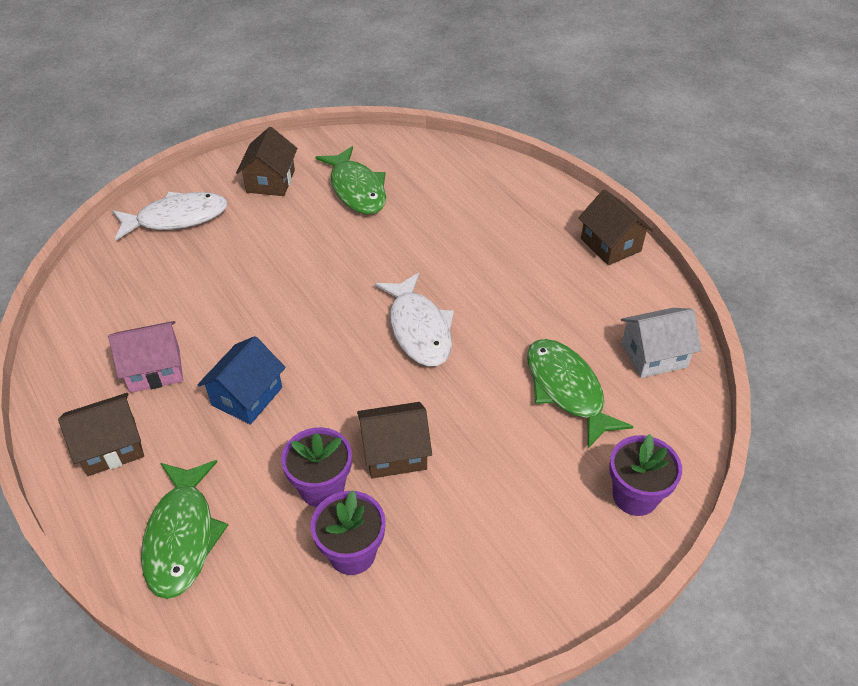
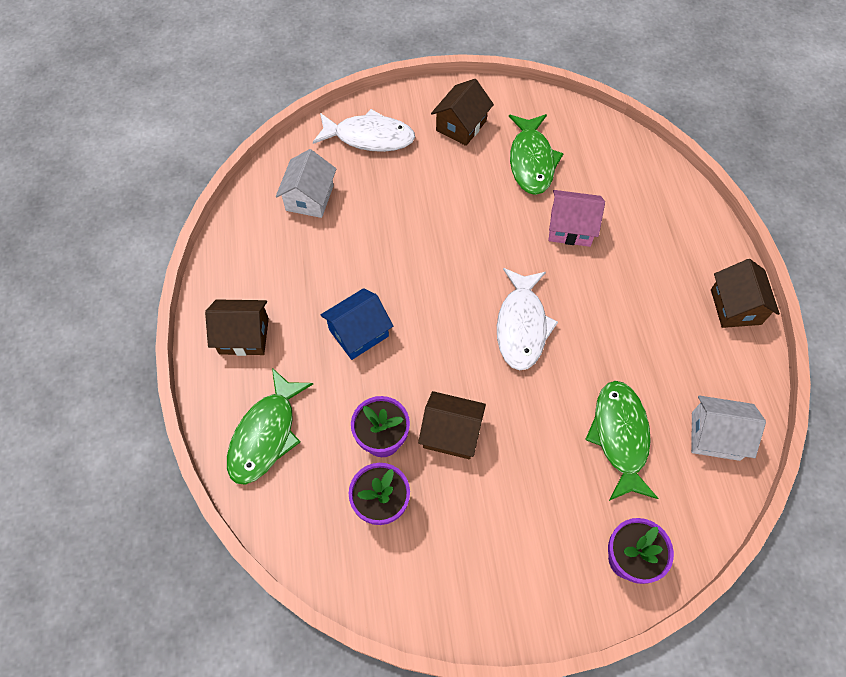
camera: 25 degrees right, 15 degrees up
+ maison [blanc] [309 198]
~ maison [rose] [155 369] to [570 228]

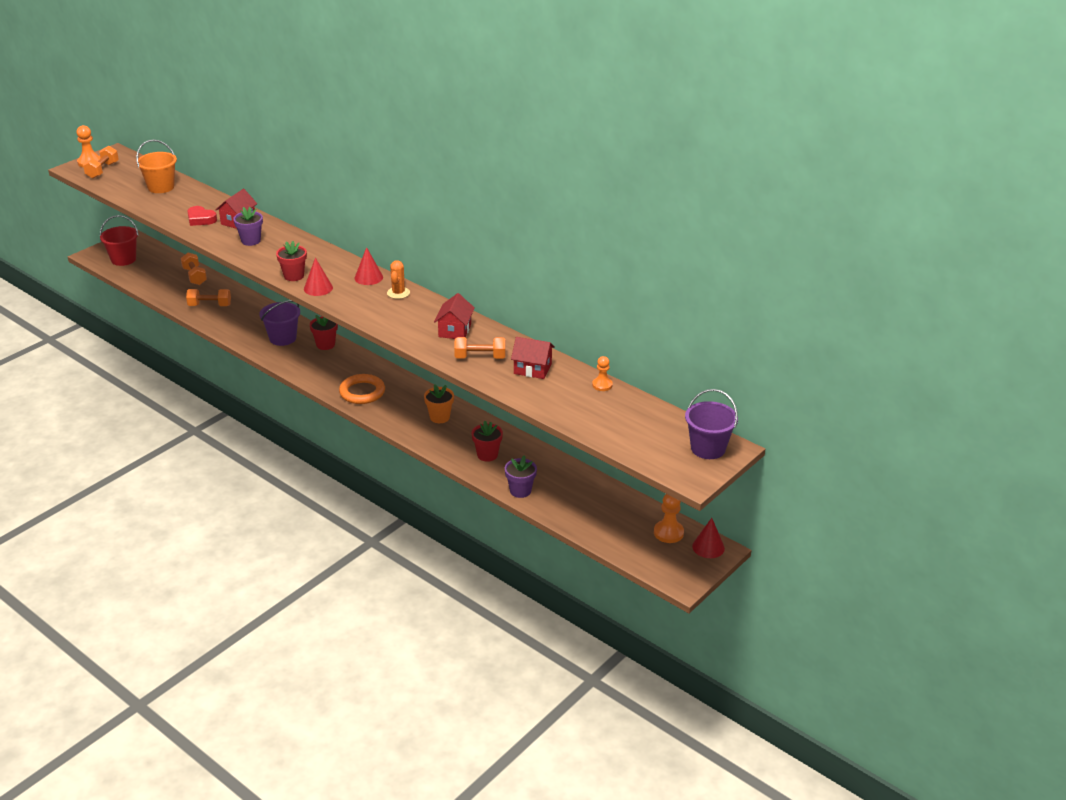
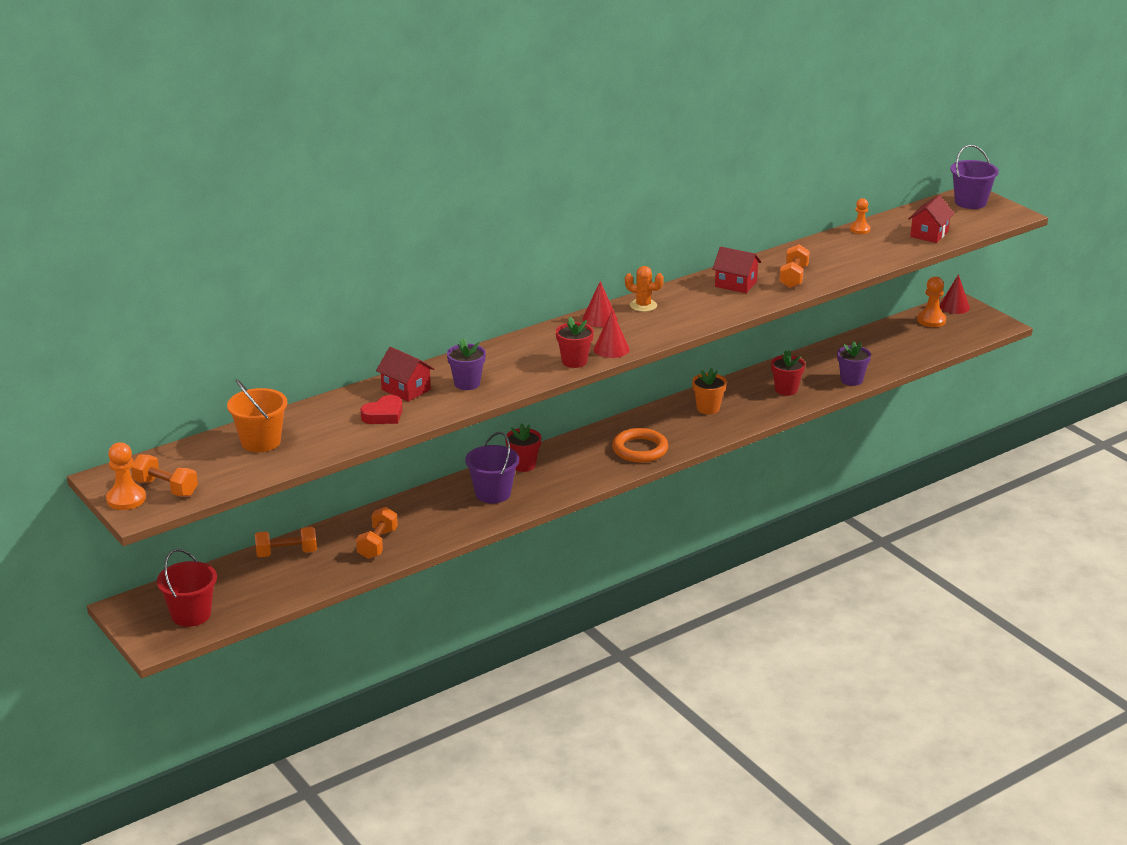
camera: 75 degrees left, 5 degrees down
~ maison [rouge] [532 369] to [929 234]

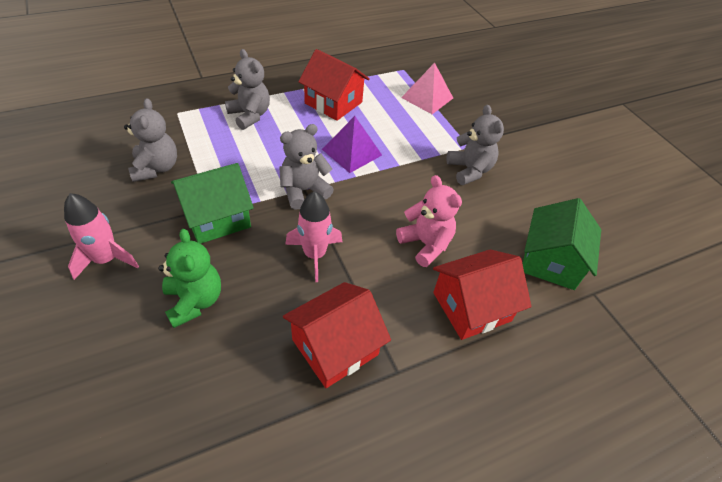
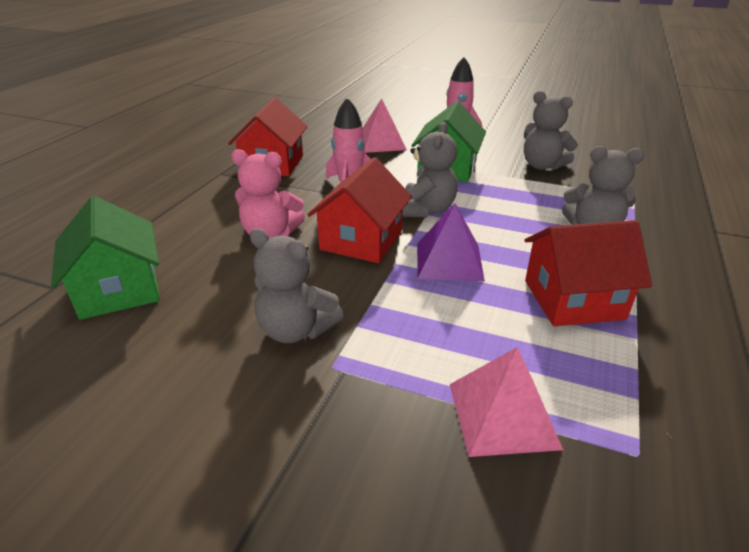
camera: 140 degrees right, 15 degrees down
~ maison [rouge] [471 307] to [361 240]
~ ours en peluche [vert] [194 301] to pyramide [rose] [381 143]

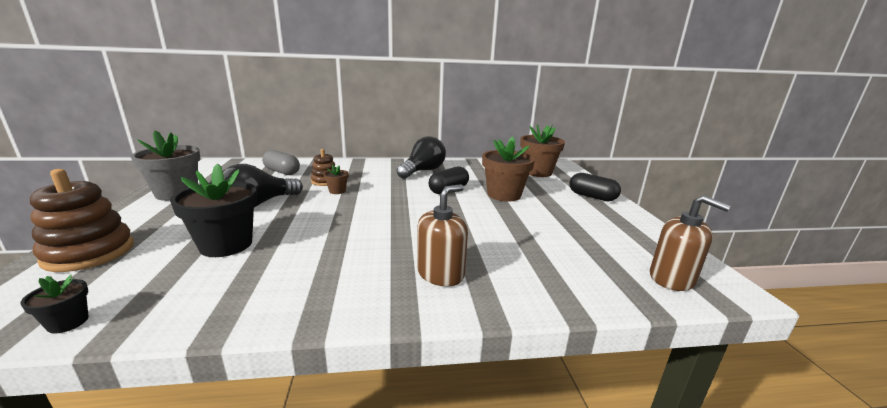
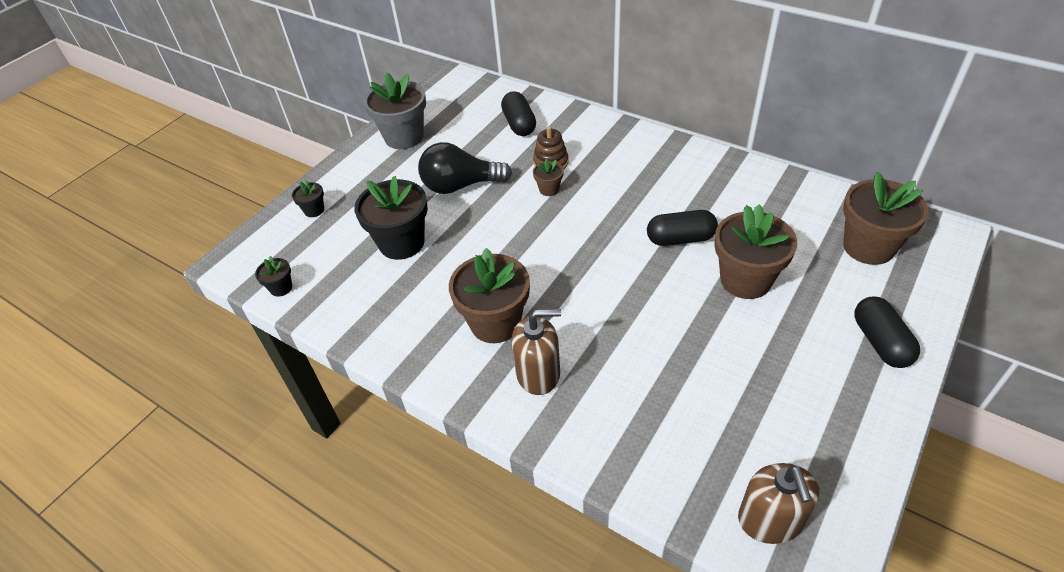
camera: 45 degrees right, 25 degrees up
- ampoule [noir] [423 171]
+ pot de fleurs [marron] [495 323]
~ jouet à empiler [marron] [89 253] to pot de fleurs [noir] [314 210]
~ gélule [gris] [282 172] to gélule [noir] [519 124]

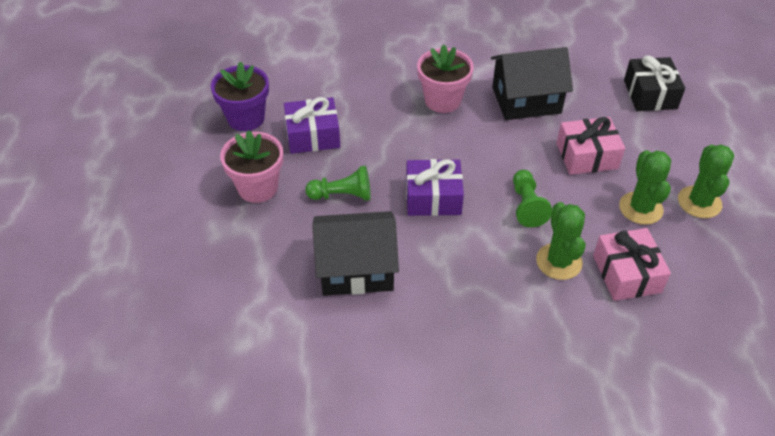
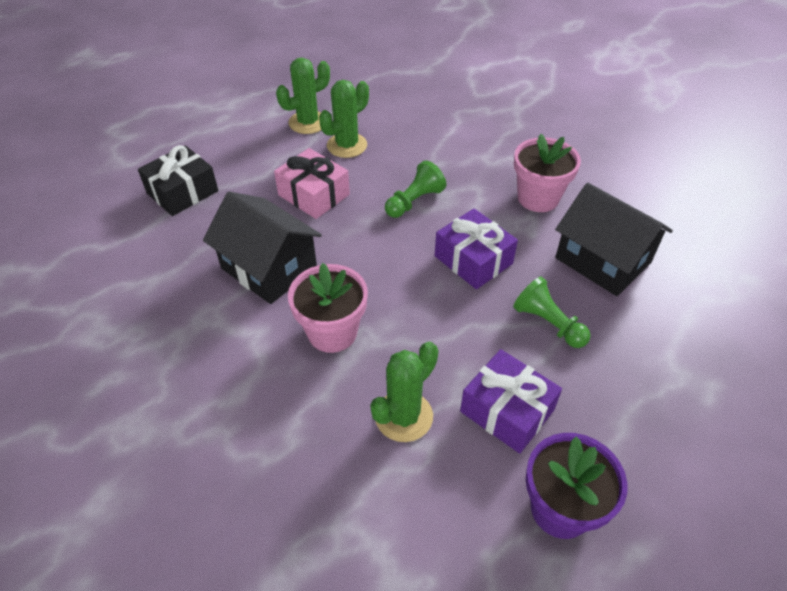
camera: 130 degrees left, 0 degrees up
- cadeau [rose] [626 274]
~ pot de fleurs [rose] [258 188] to [538 198]
~ cactus [vert] [559 261] to [404 416]

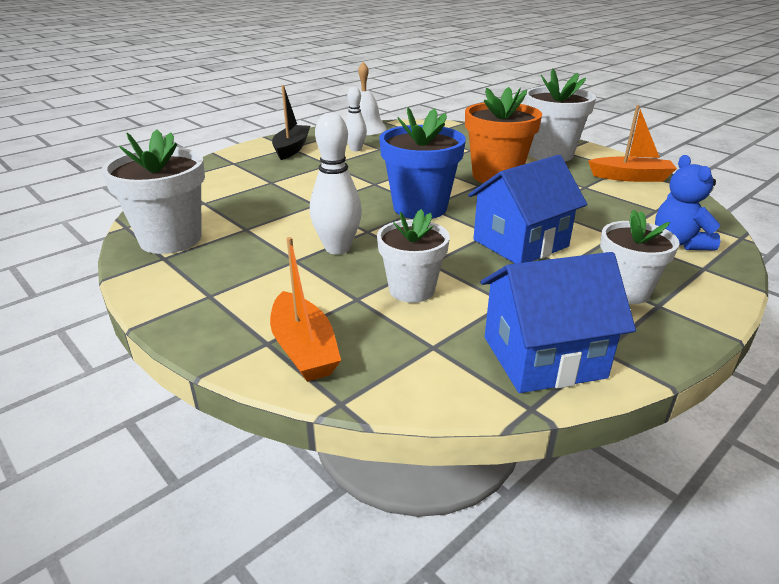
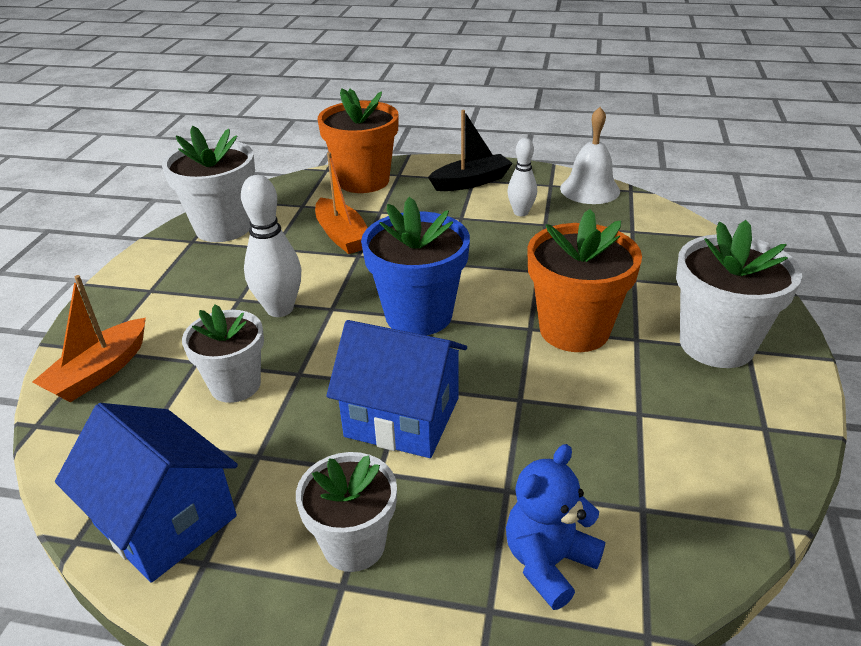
camera: 55 degrees right, 5 degrees up
+ pot de fleurs [orange] [363 181]
~ bateau [orange] [630 177] to [342 235]

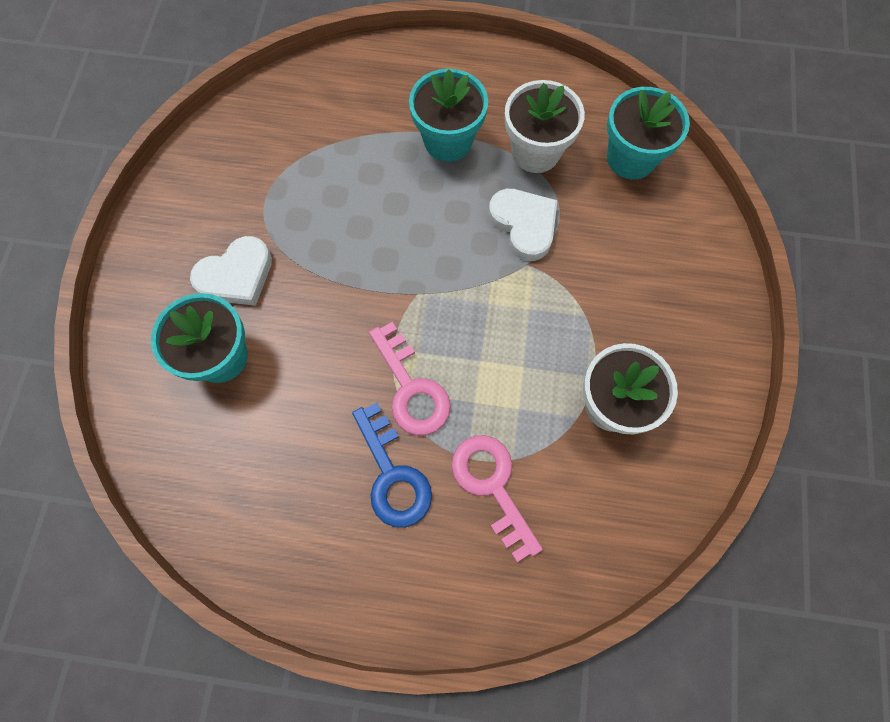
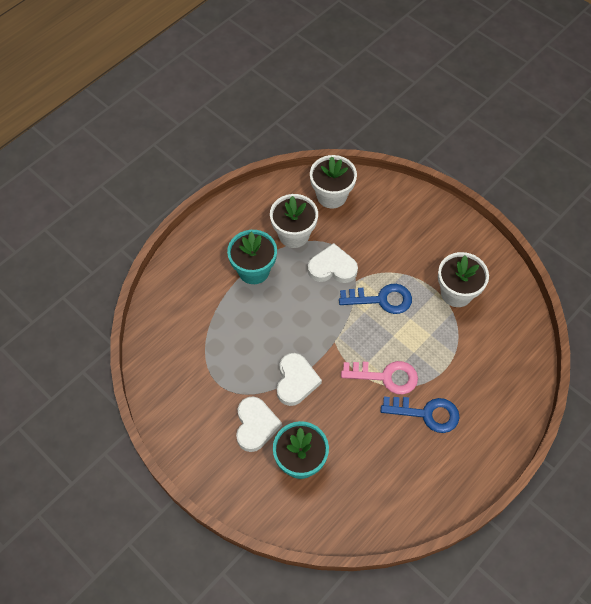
camera: 55 degrees left, 10 degrees down
- clé [rose] [492 487]
+ cœur [blanc] [296 381]
+ clé [bleu] [381 299]
~ pot de fleurs [turquoise] [631 158] to pot de fleurs [blanc] [331 196]

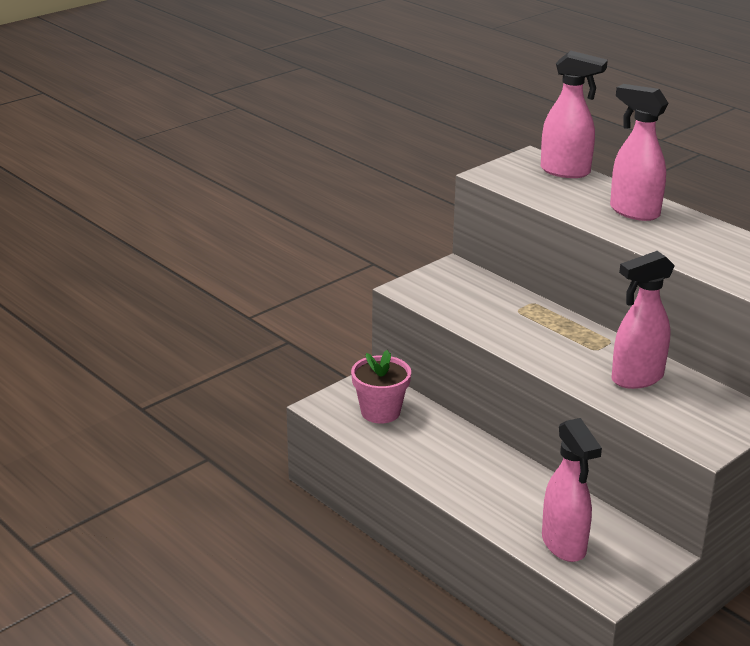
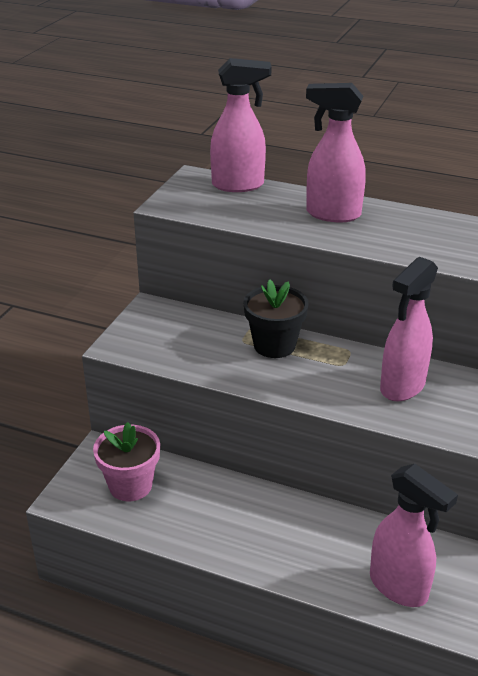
camera: 25 degrees left, 5 degrees up
+ pot de fleurs [noir] [274 345]

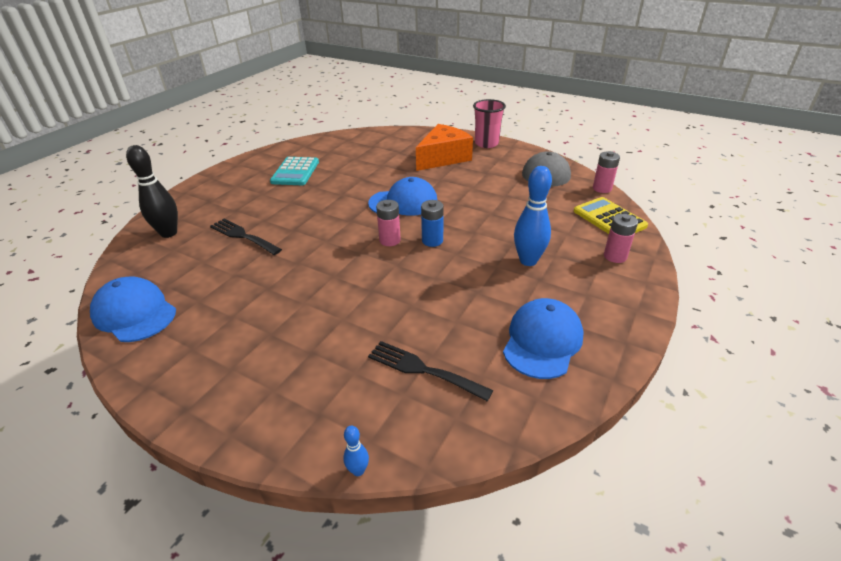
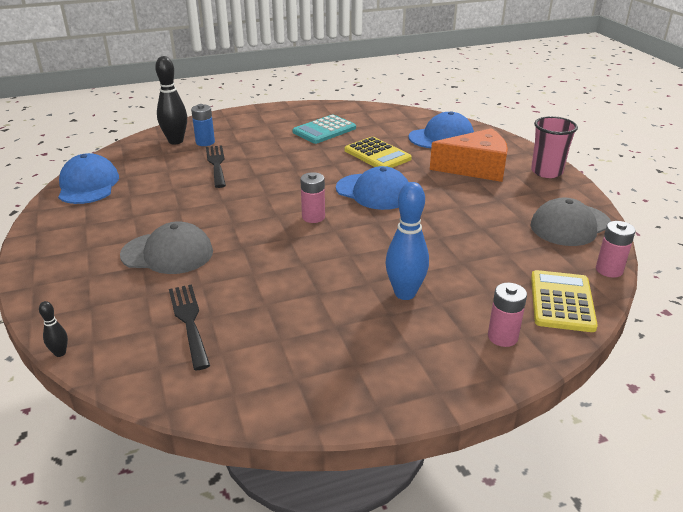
camera: 40 degrees right, 5 degrees down
+ casquette [gris] [167 253]
+ calculatrice [jaune] [377 155]
~ pile [bleu] [432 241] to [205 142]
~ casquette [bleu] [542 341] to [441 137]
~ quille [bleu] [358 470] to quille [noir] [60 353]

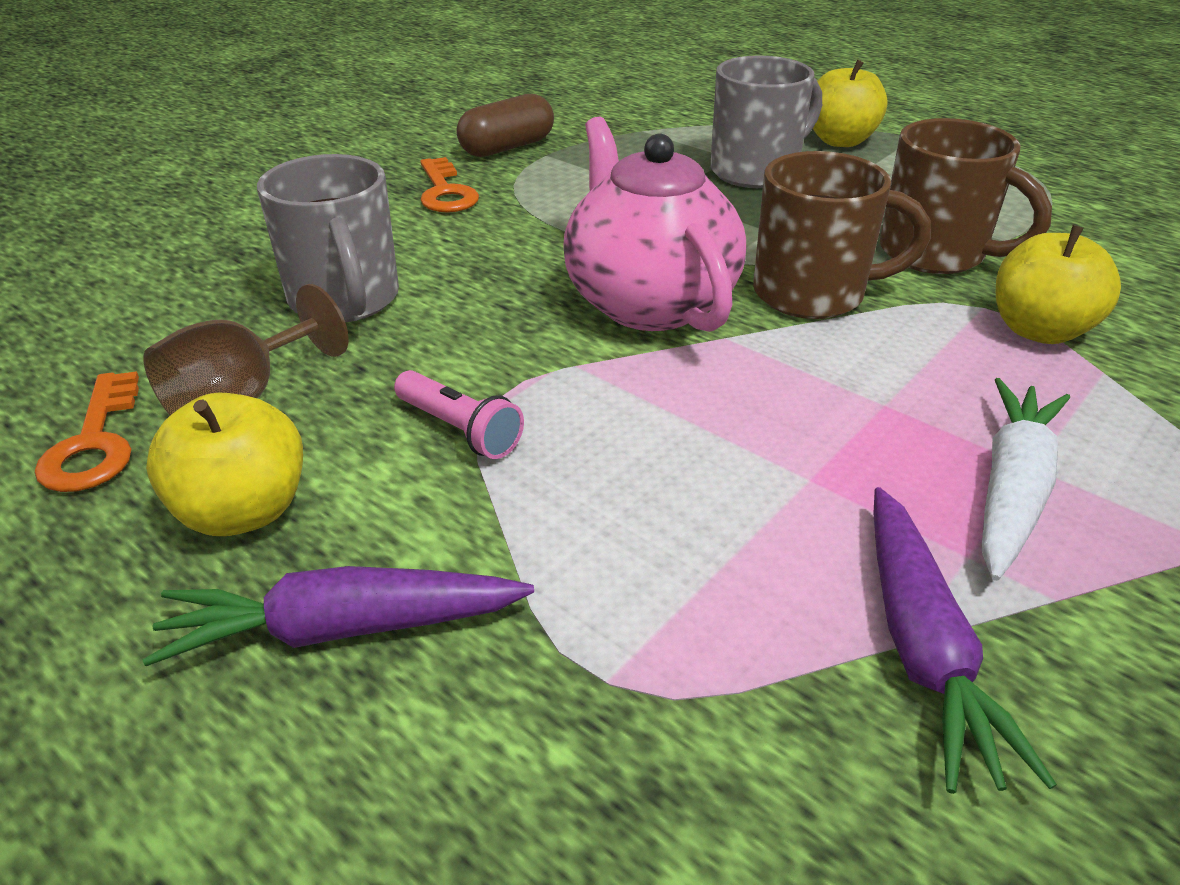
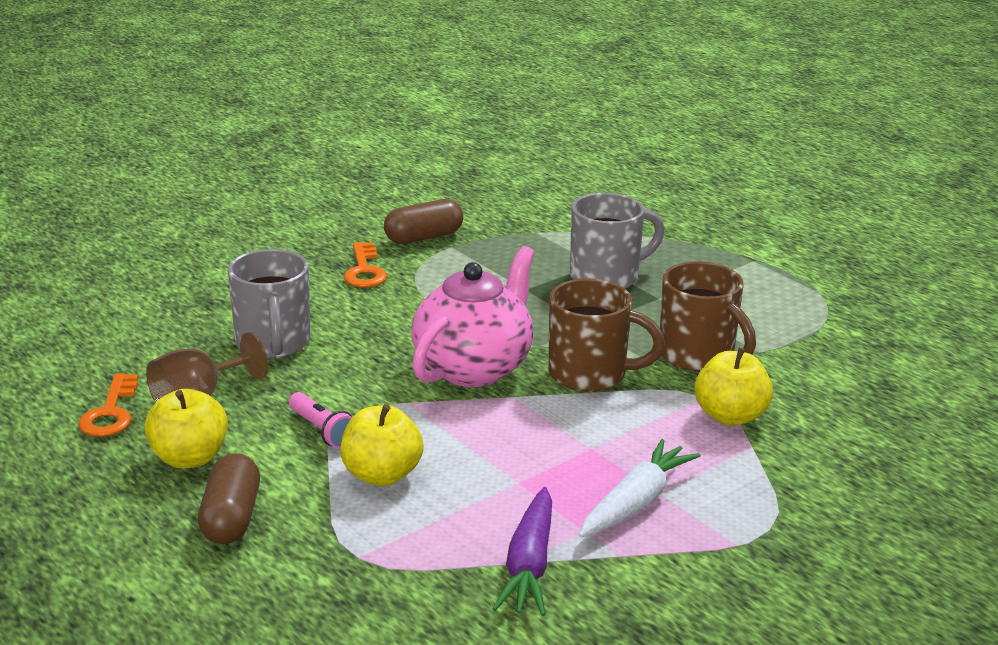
camera: 10 degrees right, 10 degrees down
~ pomme [jaune] [840 141] to [381 475]
~ carotte [violet] [342 629] to gélule [marron] [231 518]
~ théière [rose] [648 302] = [474 367] 45 degrees clockwise

